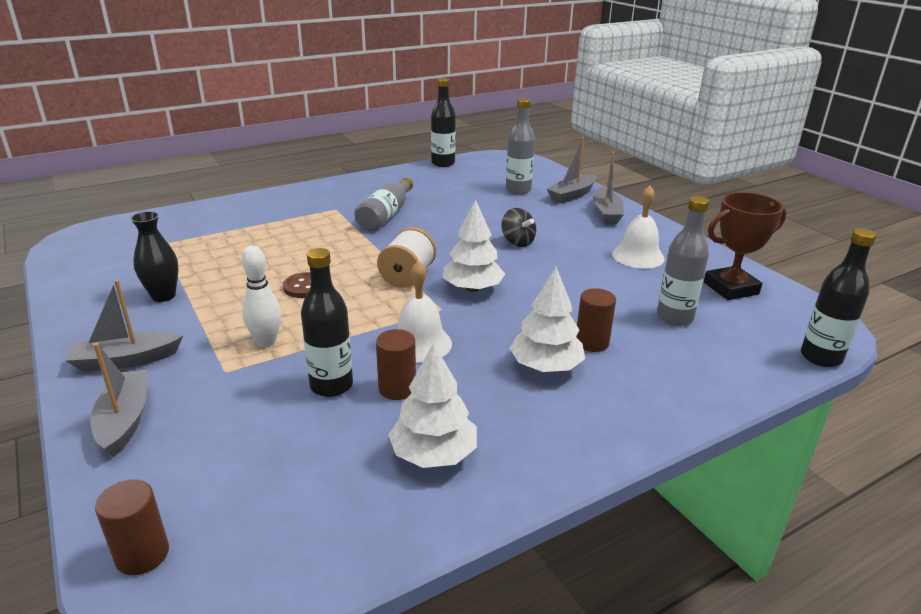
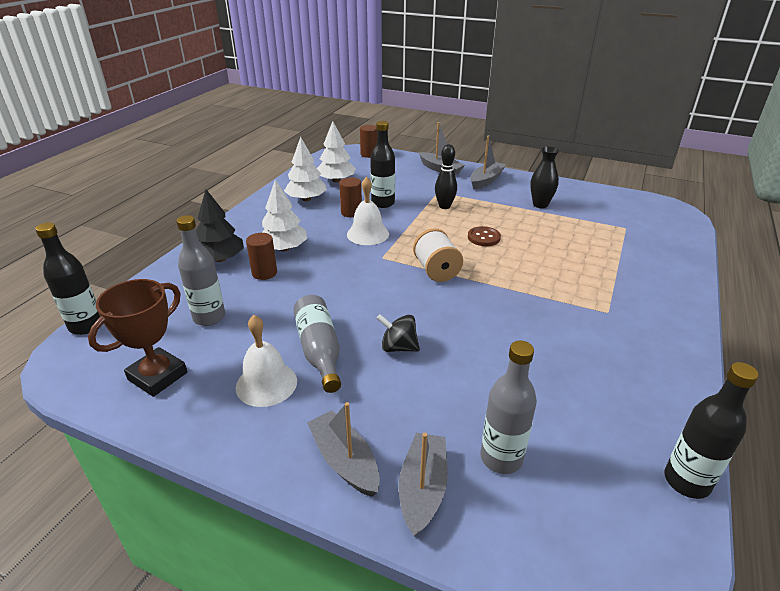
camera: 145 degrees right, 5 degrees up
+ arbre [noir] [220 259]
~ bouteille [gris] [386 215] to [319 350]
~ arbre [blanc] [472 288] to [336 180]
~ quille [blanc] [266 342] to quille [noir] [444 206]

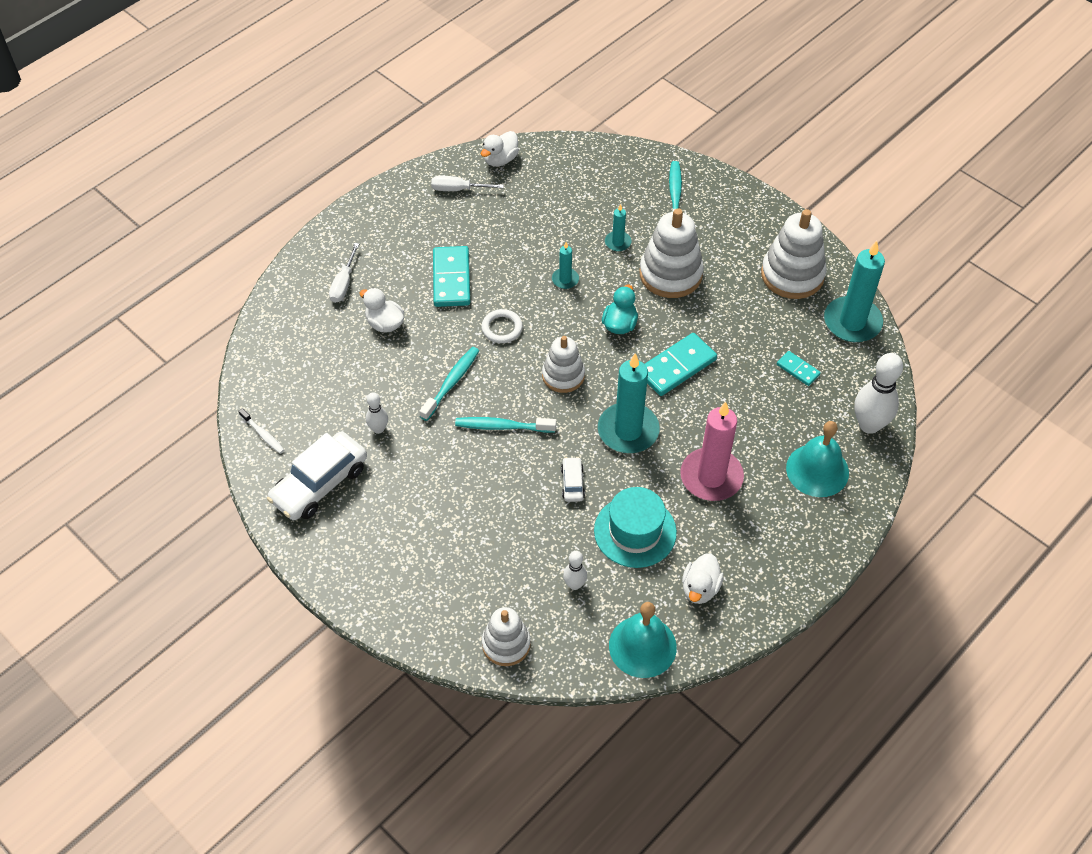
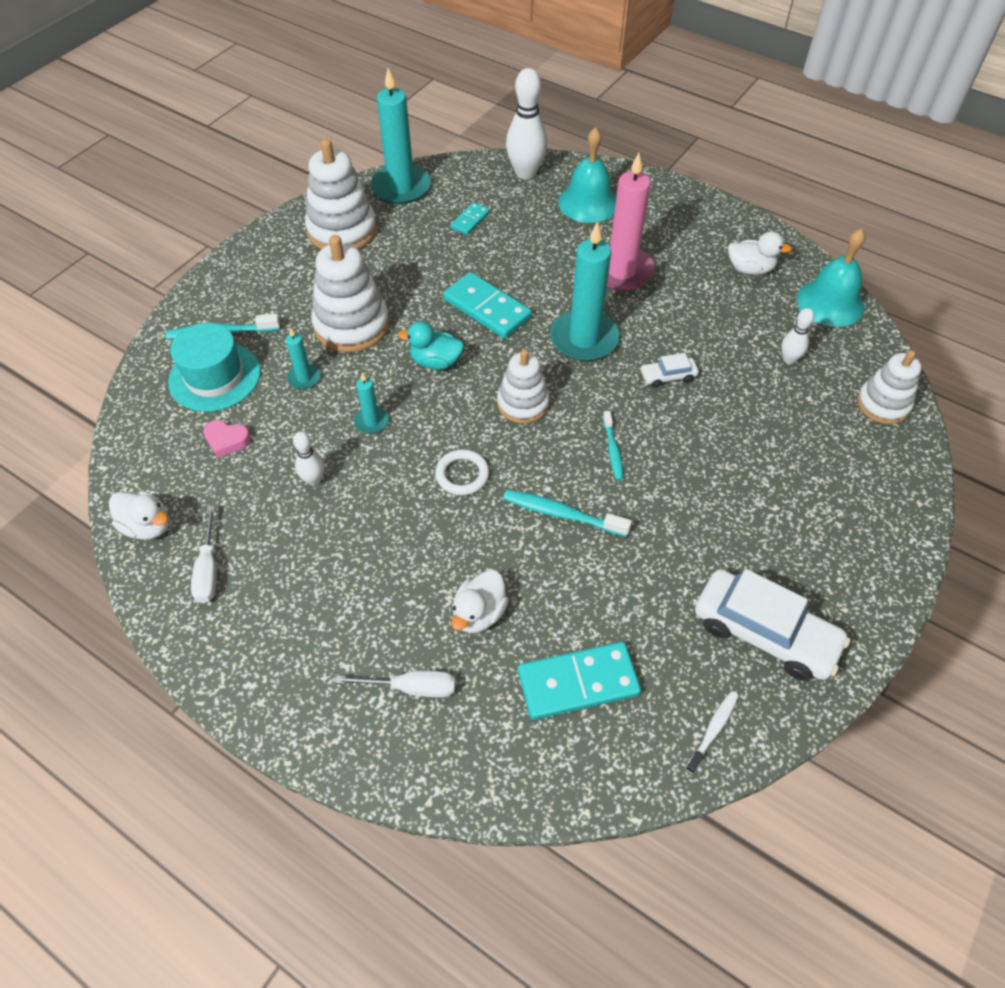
camera: 100 degrees left, 0 degrees up
+ cœur [rose] [227 441]
~ quille [blanc] [378 429] to [313 480]
~ domino [turquoise] [451 279] to [578 682]
~ chapeau [turquoise] [635 531] to [215 377]
~ brosse à dents [turquoise] [502 426] = [613 450] x0.65

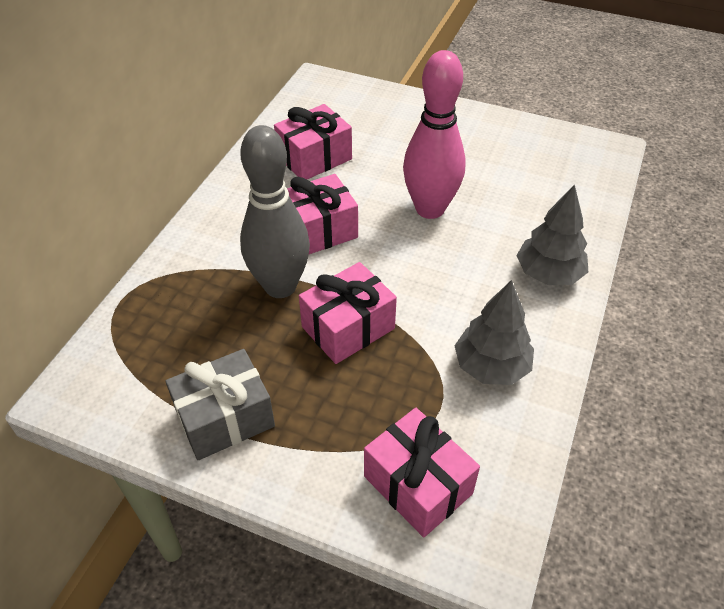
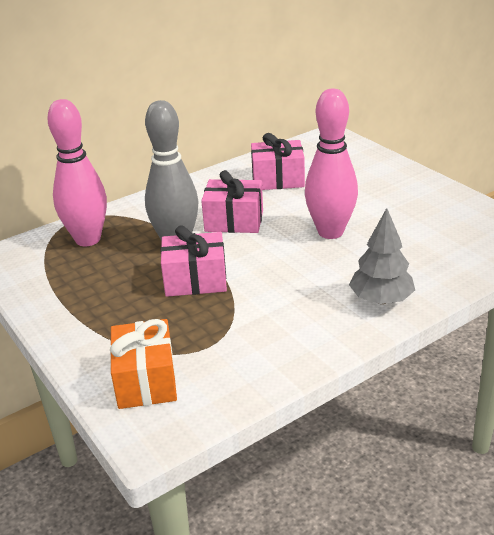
camera: 35 degrees right, 15 degrees down
- cadeau [gris] [225 418]
- arbre [gris] [491 367]
+ quille [rose] [88 239]
~ cadeau [rose] [417 485] to cadeau [orange] [146 380]

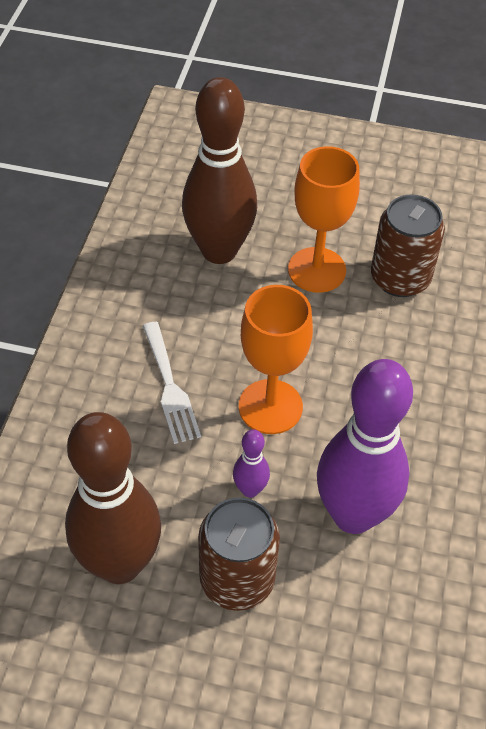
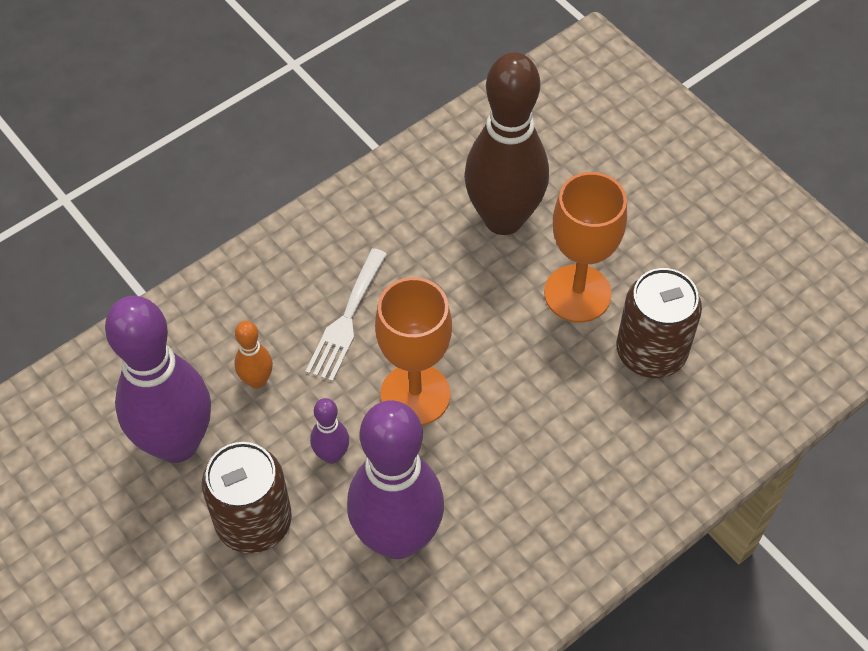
camera: 40 degrees right, 5 degrees up
+ quille [orange] [257 380]
~ quille [marron] [120 564] to quille [violet] [177 443]

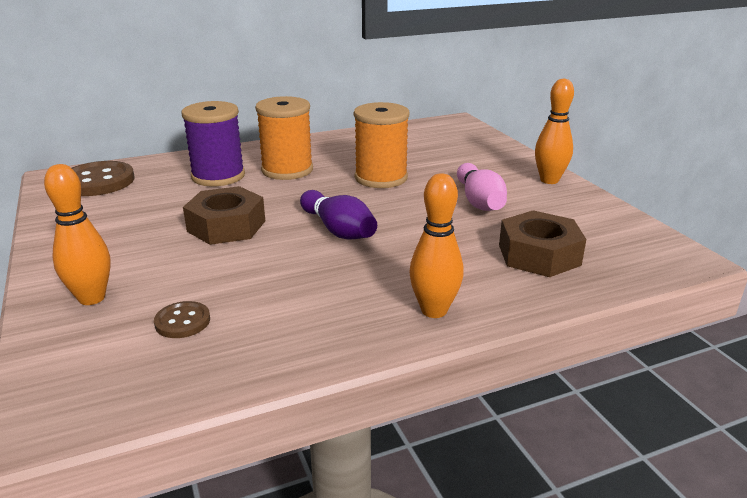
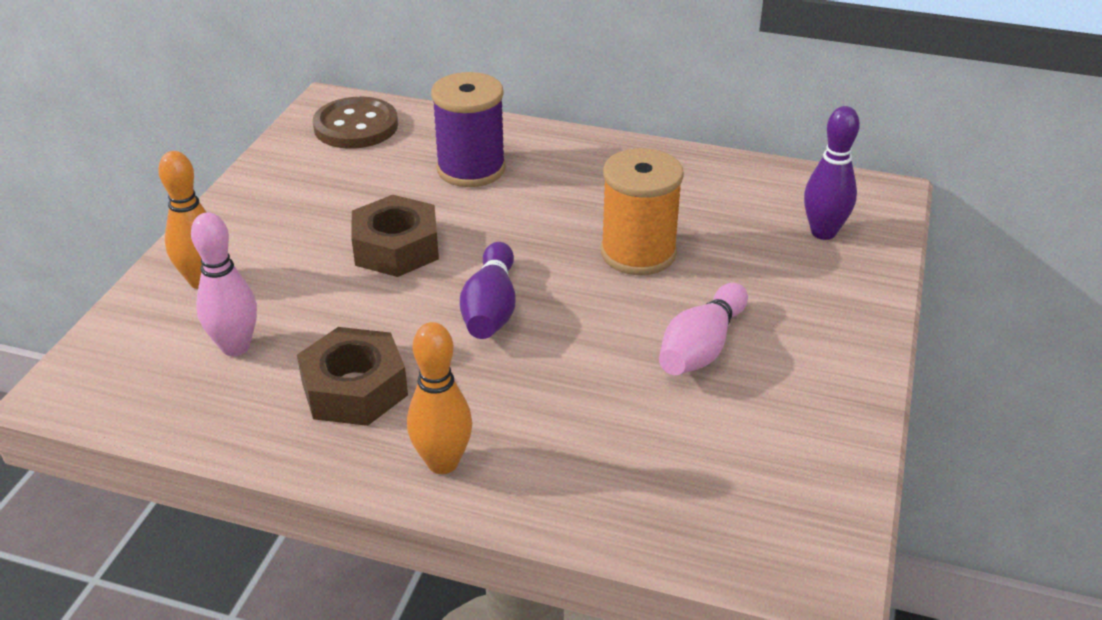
camera: 40 degrees right, 10 degrees up
- bobine [orange] [287 170]
- quille [orange] [549 180]
+ quille [violet] [823 232]
~ écrou [marron] [539 255] to [354 389]
~ bouton [marron] [182 321] to quille [rose] [235 347]

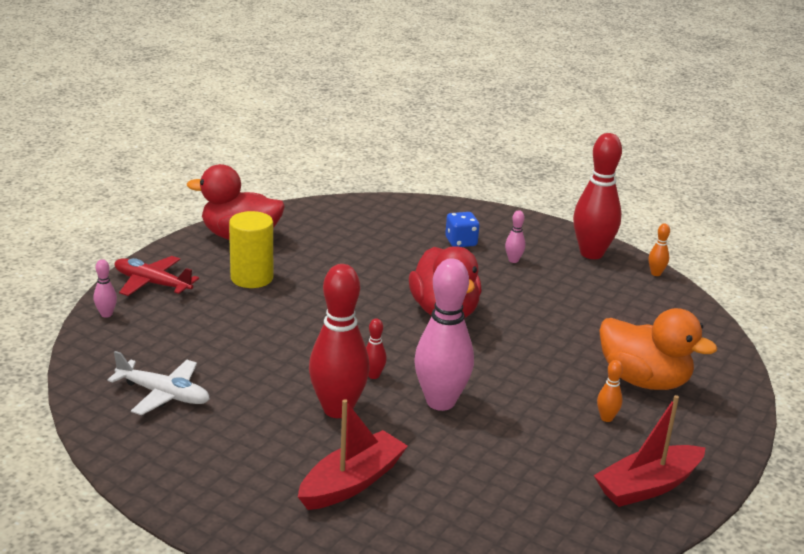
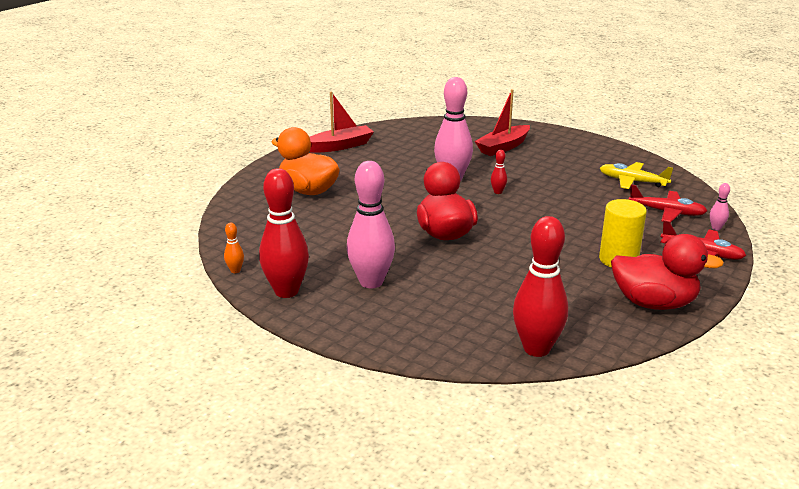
camera: 175 degrees left, 0 degrees up
- dé [bleu] [461 242]
- quille [orange] [606 418]
+ avion [rouge] [666 212]
~ quille [rouge] [337 409] to [536 349]
~ avion [blanc] [163 394] to avion [jaune] [632 181]
~ quille [rose] [513 260] = [371 282] x2.37

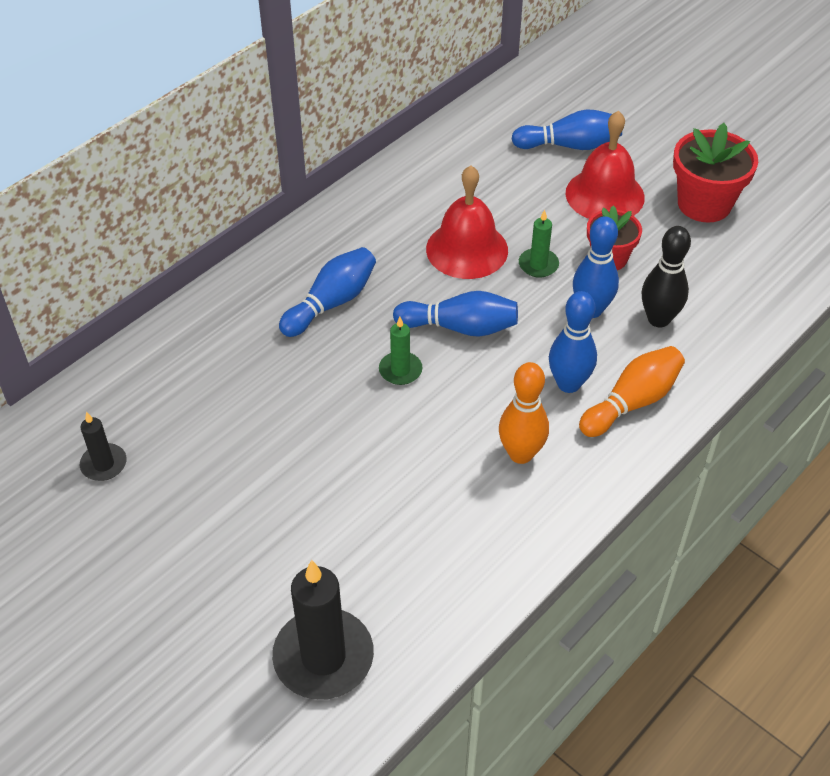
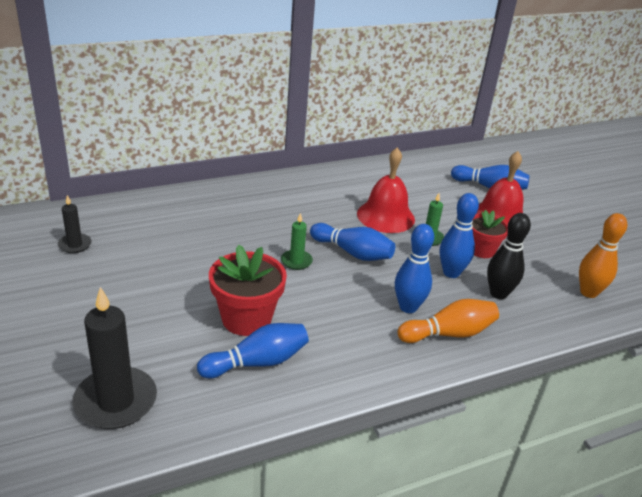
camera: 20 degrees right, 15 degrees down
~ quille [bleu] [331 303] to [257 362]
~ quille [orange] [521 454] to [588 292]
~ pot de fleurs [rouge] [704 204] to [246 319]

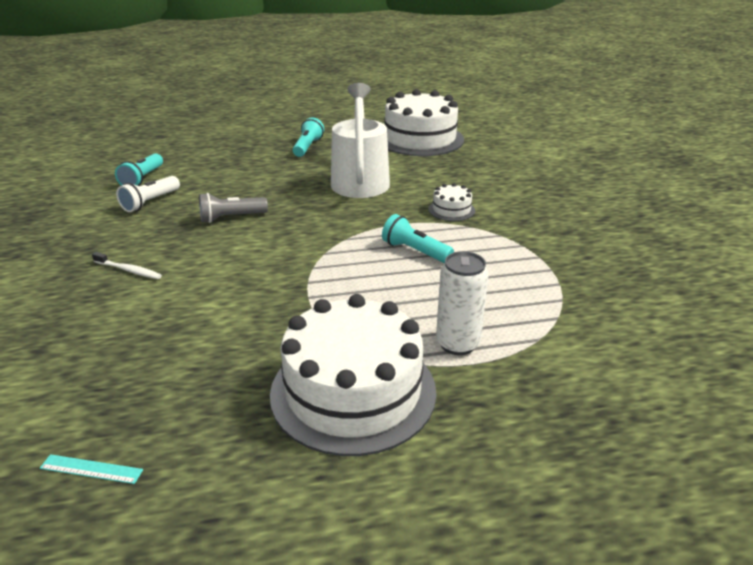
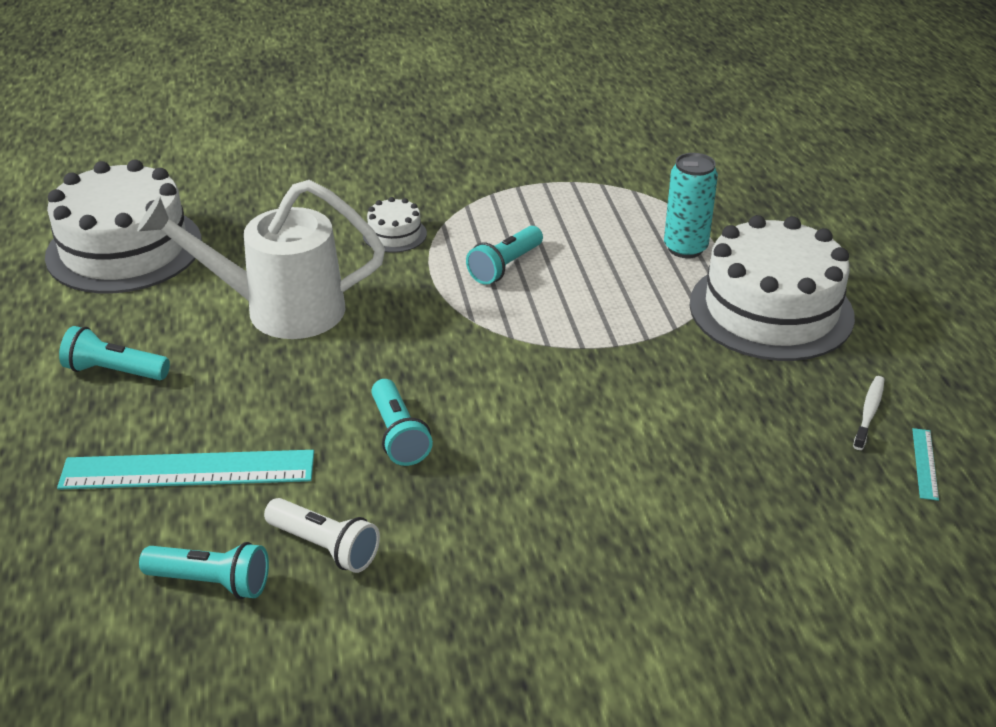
camera: 90 degrees left, 5 degrees up
+ règle [turquoise] [188 470]
~ brosse à dents [blanc] [129 270] to [869 412]
~ lampe de poche [gris] [231 218] to lampe de poche [turquoise] [398 435]
~ canette [blanc] [457 344] to canette [turquoise] [685 248]

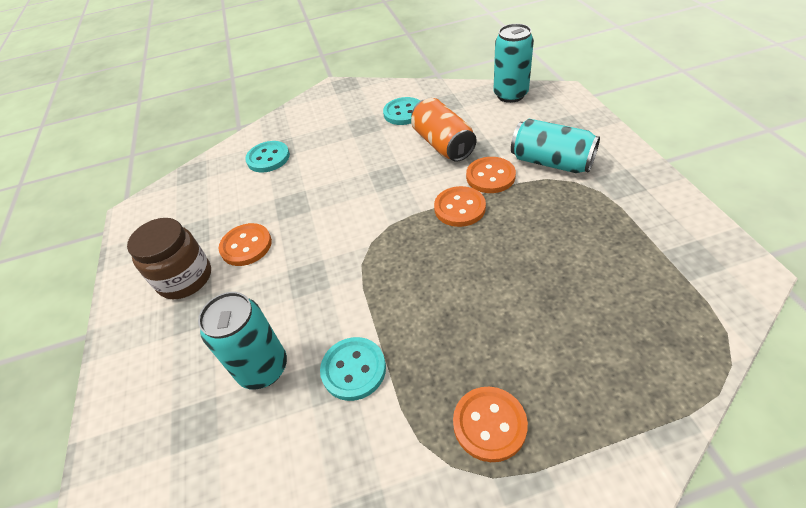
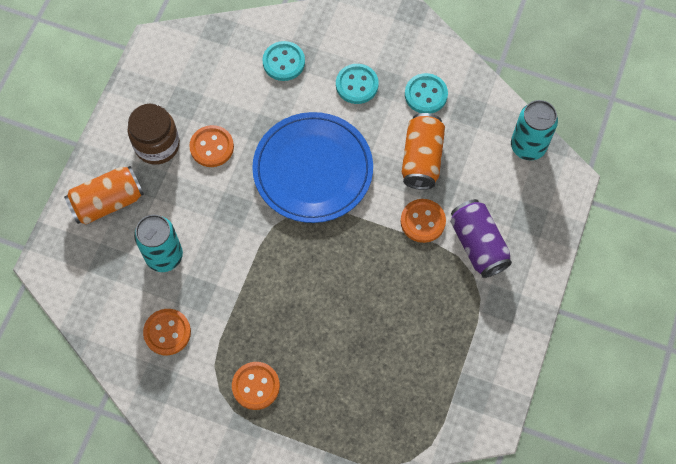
camera: 30 degrees right, 20 degrees up
+ canette [orange] [108 202]
+ assiette [bleu] [313 170]
~ bouton [turquoise] [353 369] to [357 85]
~ bouton [orange] [459 208] to [167 332]
~ canette [turquoise] [551 162] to canette [violet] [478 244]

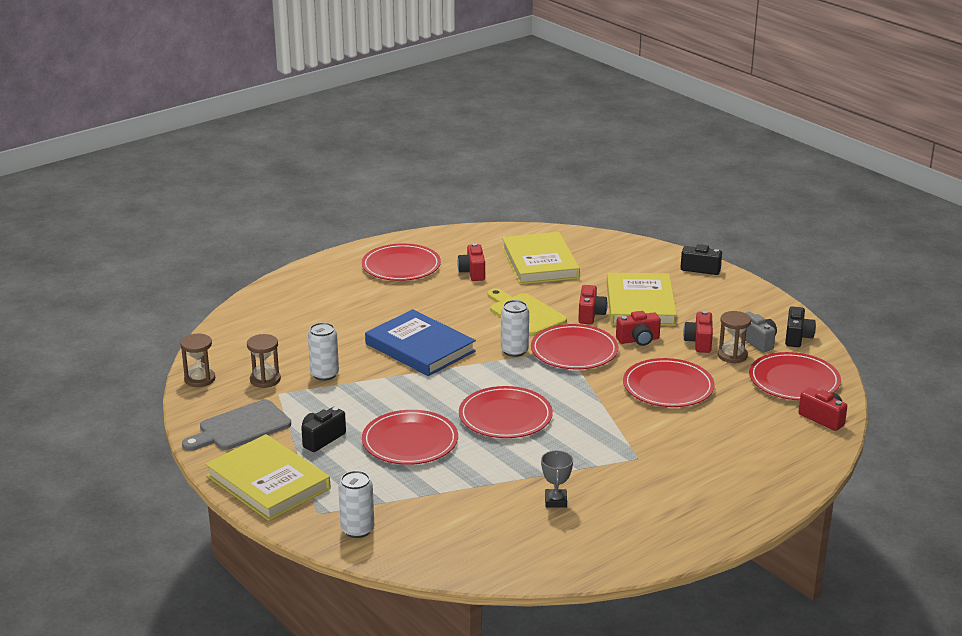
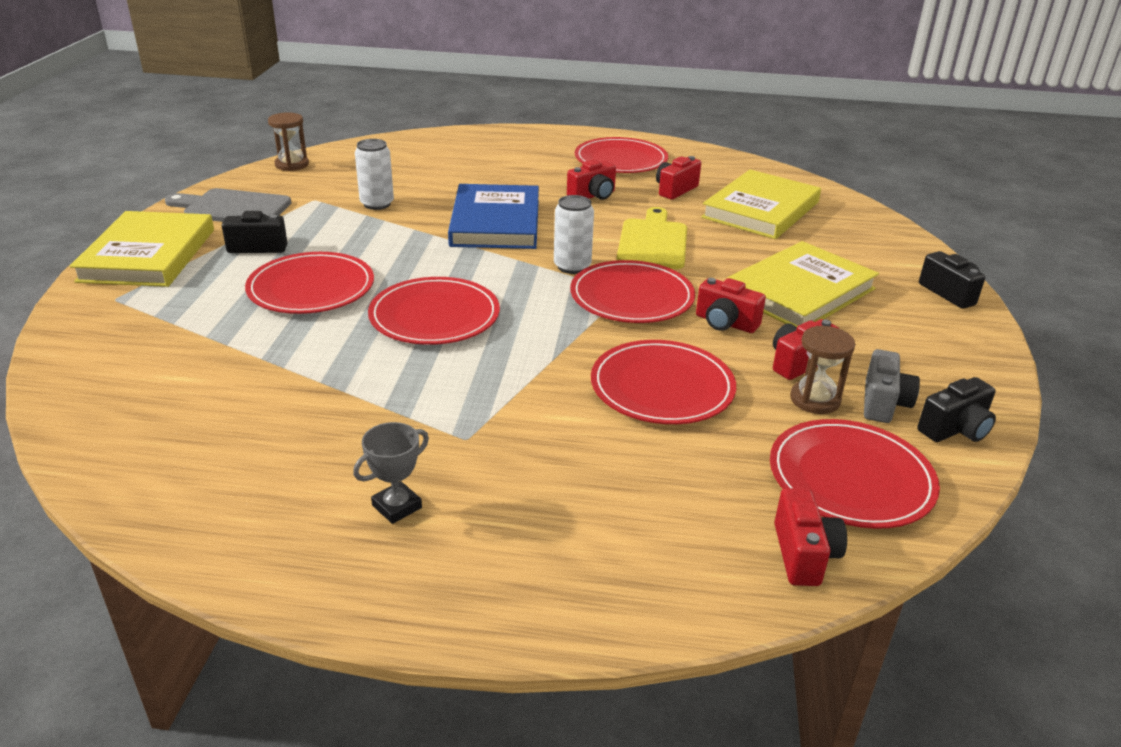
camera: 45 degrees right, 5 degrees up
- sablier [marron] [265 380]
- canette [blanc] [357 530]
~ trophée [gris] [556 501] to [397 506]
~ appareil photo [rouge] [590 315] to [593 196]

